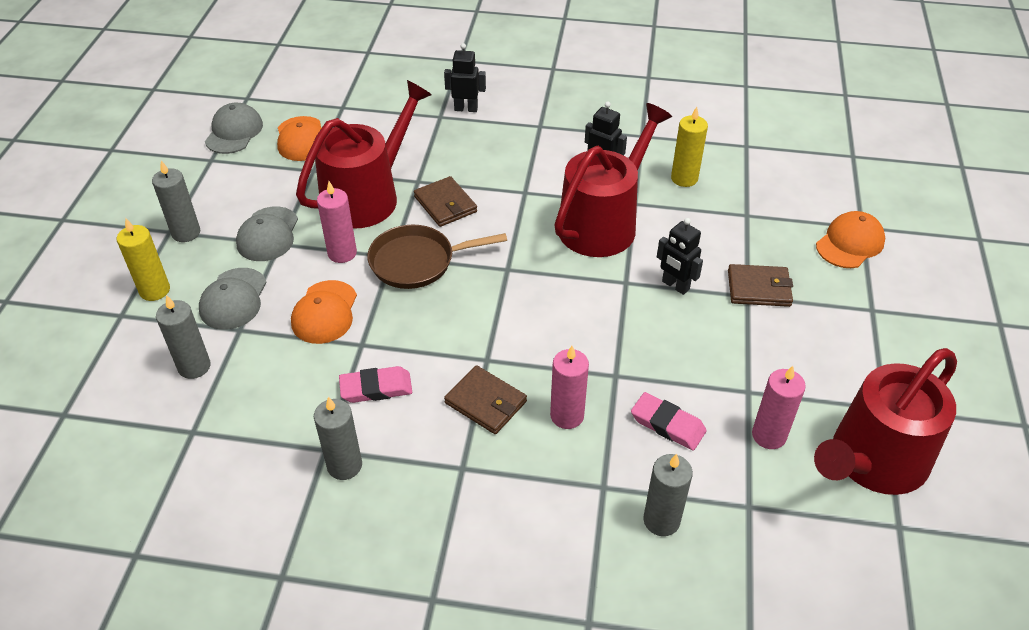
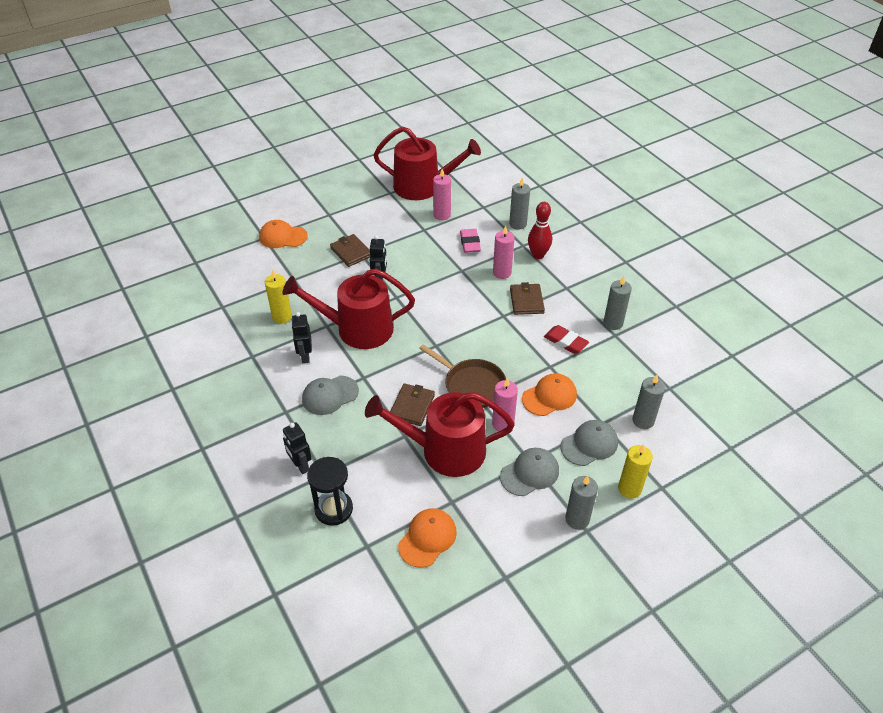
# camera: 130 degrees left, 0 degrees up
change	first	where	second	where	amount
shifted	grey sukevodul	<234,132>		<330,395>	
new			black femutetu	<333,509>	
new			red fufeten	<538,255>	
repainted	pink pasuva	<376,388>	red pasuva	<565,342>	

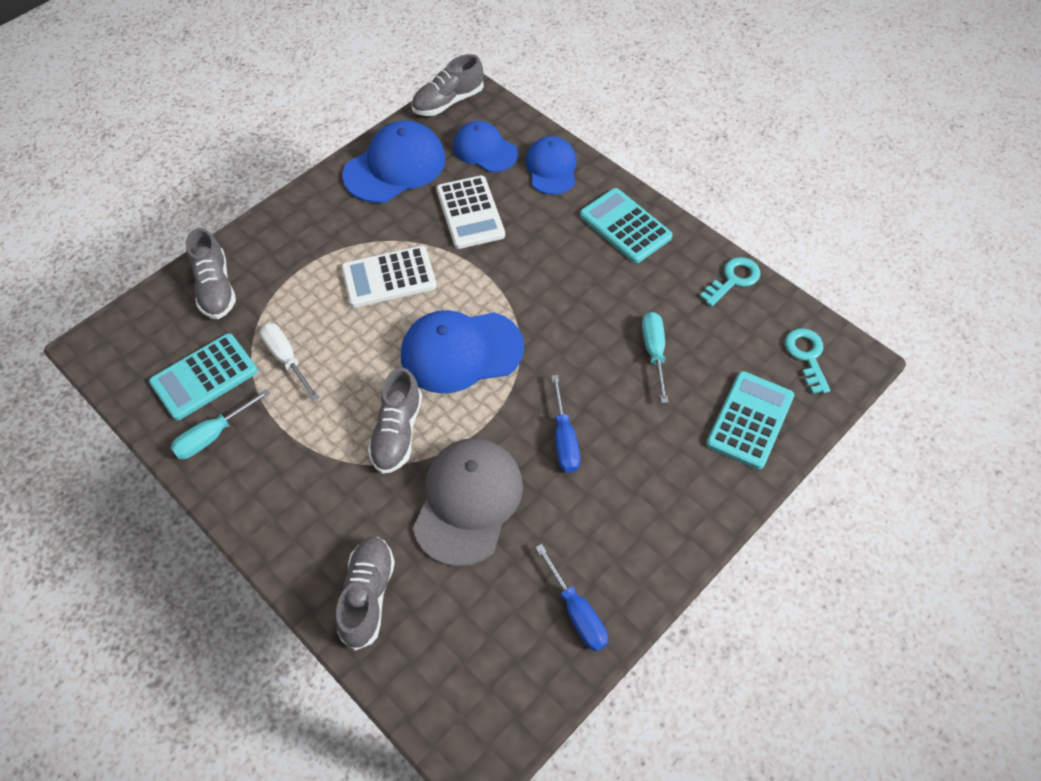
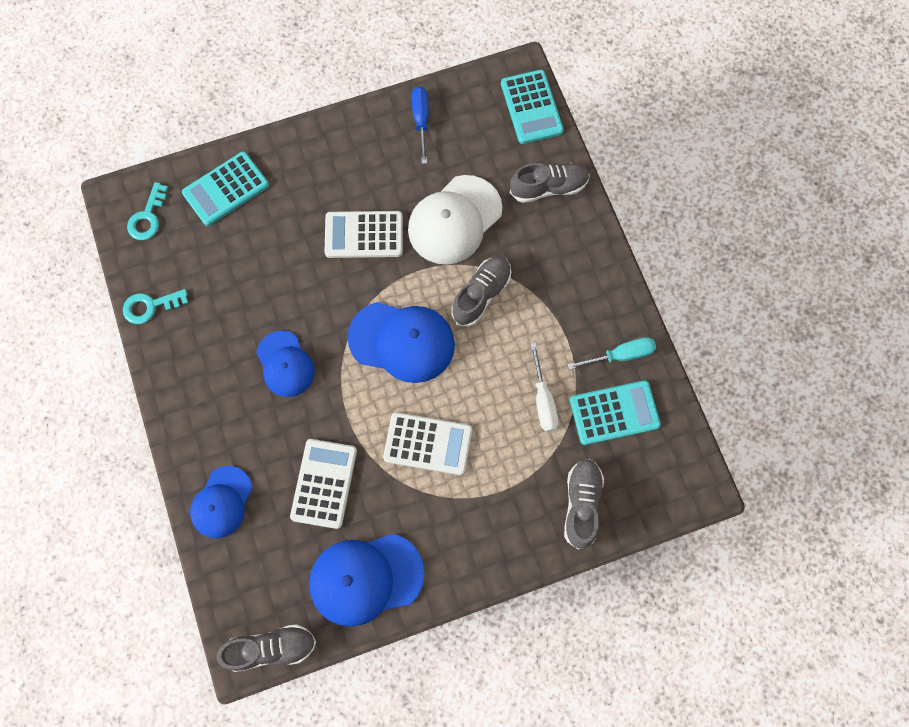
# camera: 155 degrees left, 15 degrees up
change	first	where	second	where	amount
shifted	blue sukevodul	<485,150>		<285,364>	
swapped	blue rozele	<564,439>	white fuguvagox	<364,235>	
repainted	grey sukevodul	<468,501>	white sukevodul	<454,220>	
shifted	turquoise fuguvagox	<625,226>		<531,107>	
rotated	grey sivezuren	<368,596>		<548,187>	135 degrees counterclockwise
gone	turquoise rozele	<654,352>			

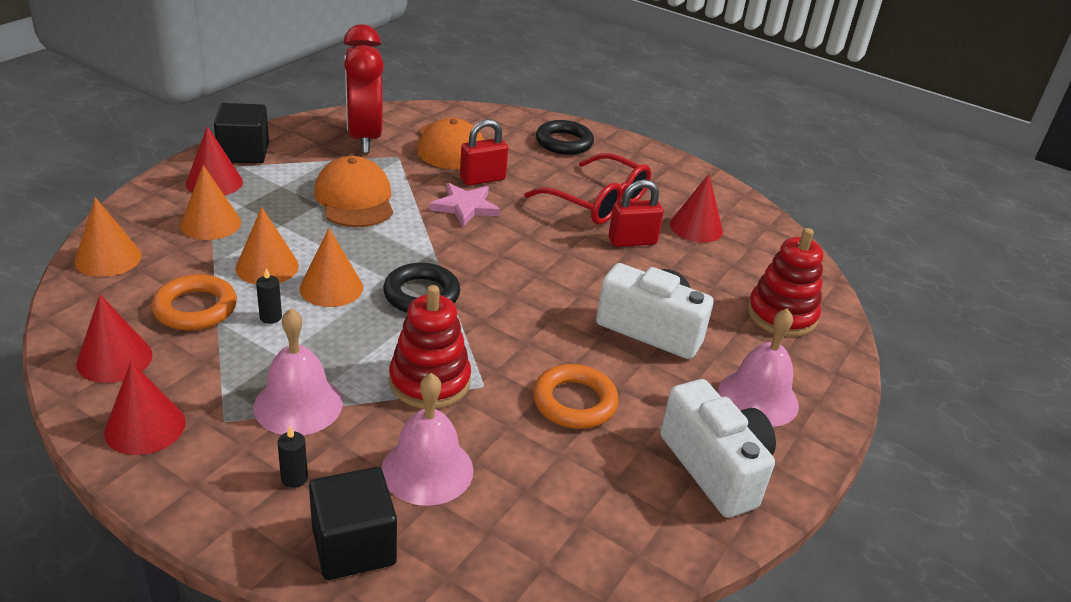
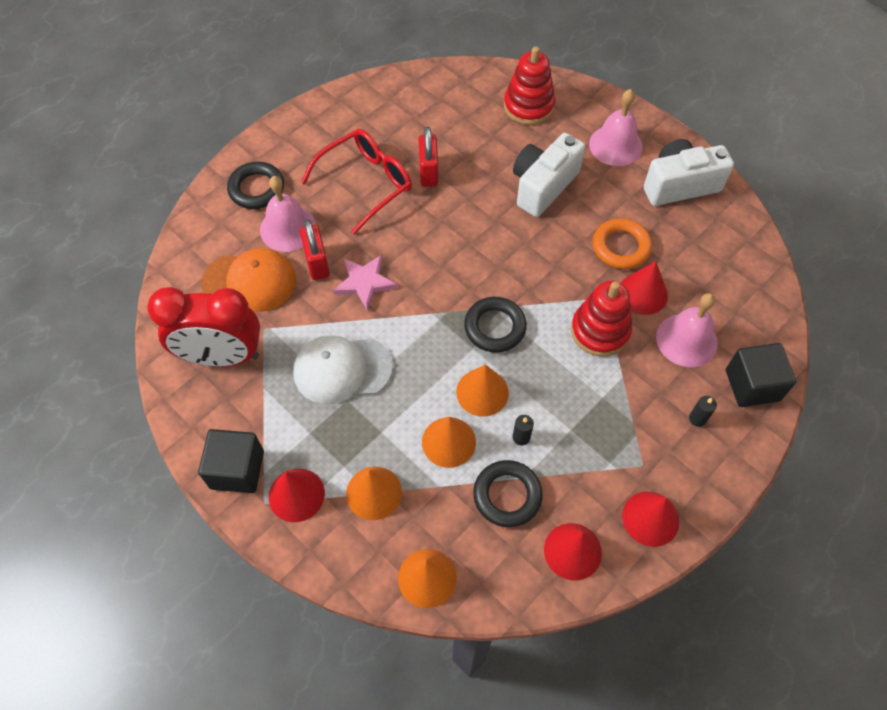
# camera: 75 degrees left, 25 degrees up
change	first	where	second	where	amount
shifted	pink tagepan	<298,404>		<288,228>	
repainted	orange sukevodul	<354,199>	white sukevodul	<342,369>	
repainted	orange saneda	<195,308>	black saneda	<507,495>	
shifted	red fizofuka	<696,227>		<643,293>	

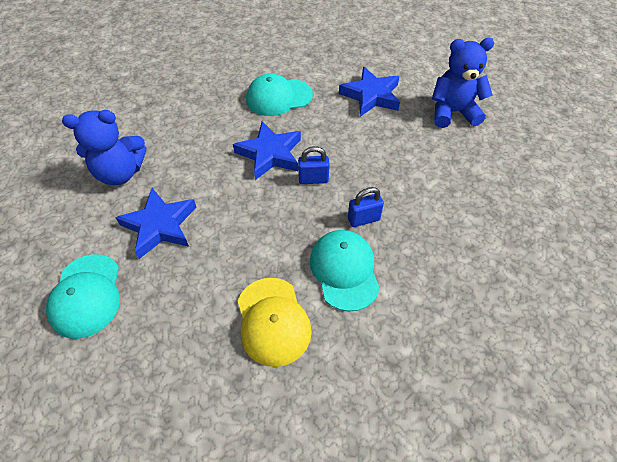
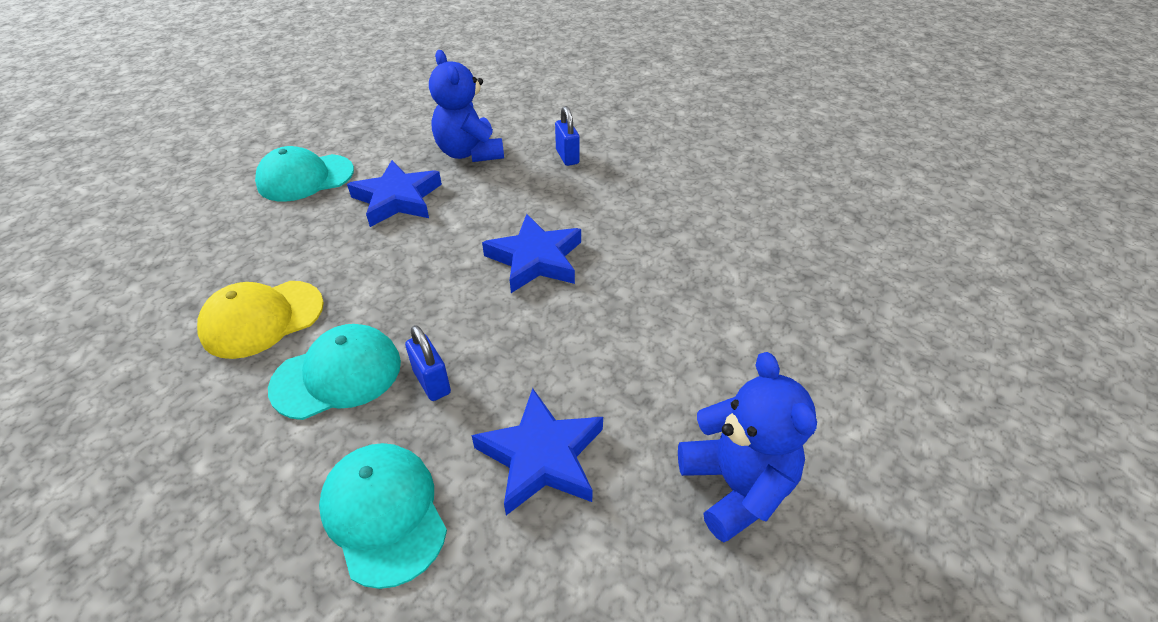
# camera: 75 degrees right, 10 degrees down
change	first	where	second	where	amount
shifted	turquoise sukevodul	<279,97>		<384,513>	
shifted	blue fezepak	<371,95>		<542,456>	
shifted	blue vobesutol	<313,179>		<567,157>	

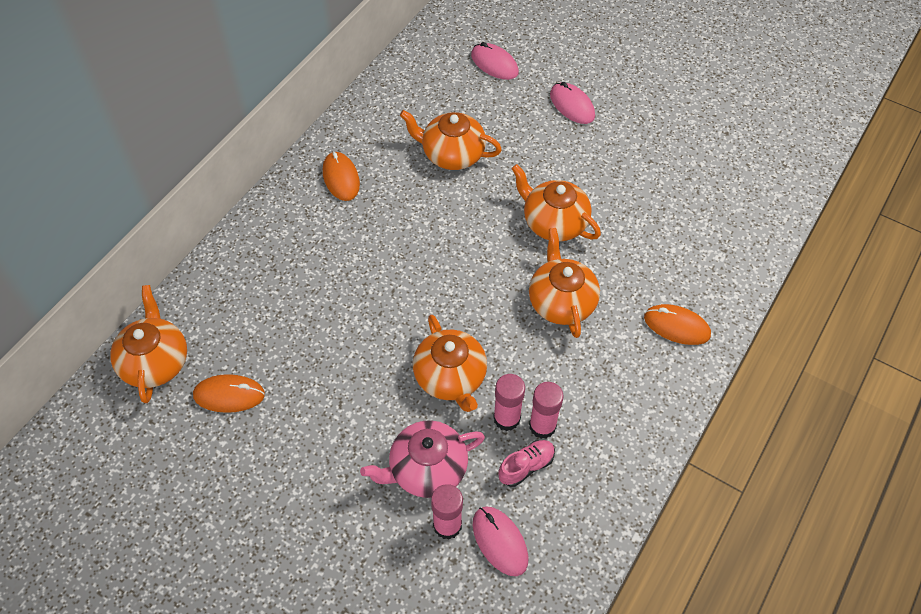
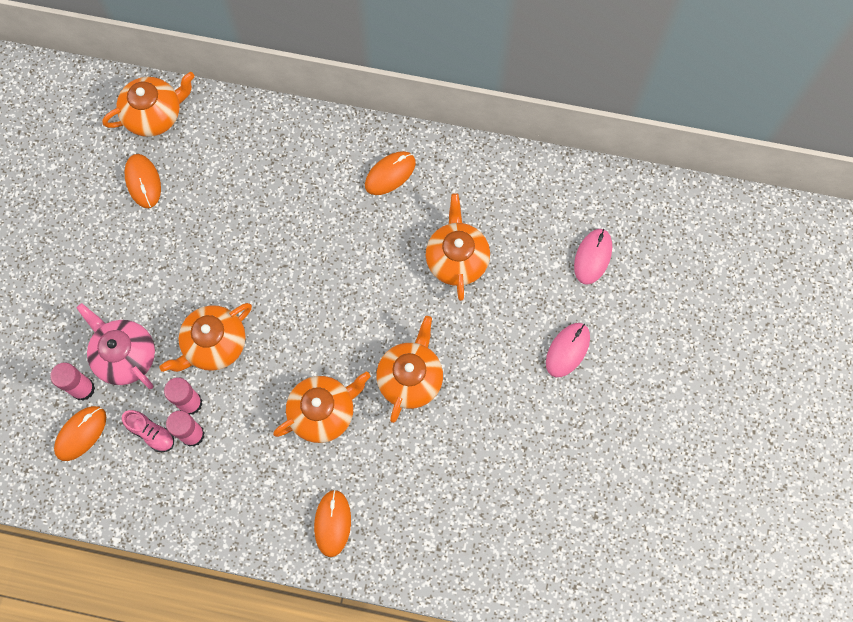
# camera: 70 degrees right, 15 degrees up
change	first	where	second	where	amount
repainted	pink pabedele	<500,541>	orange pabedele	<81,433>	

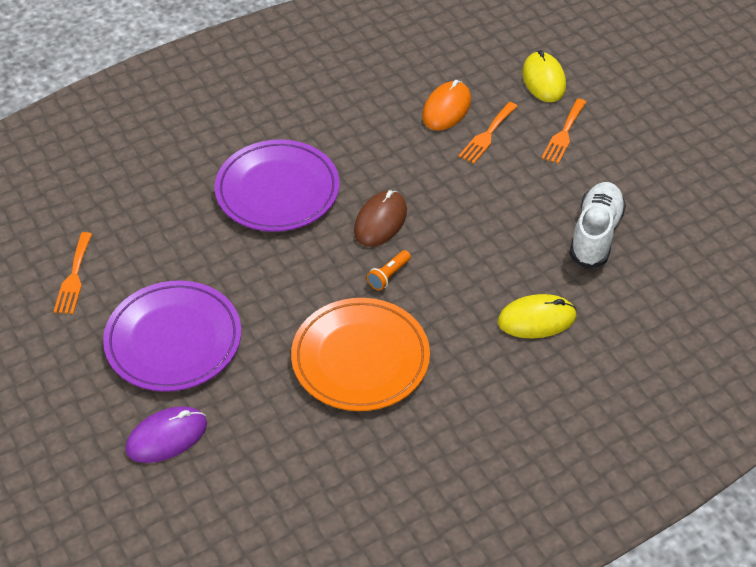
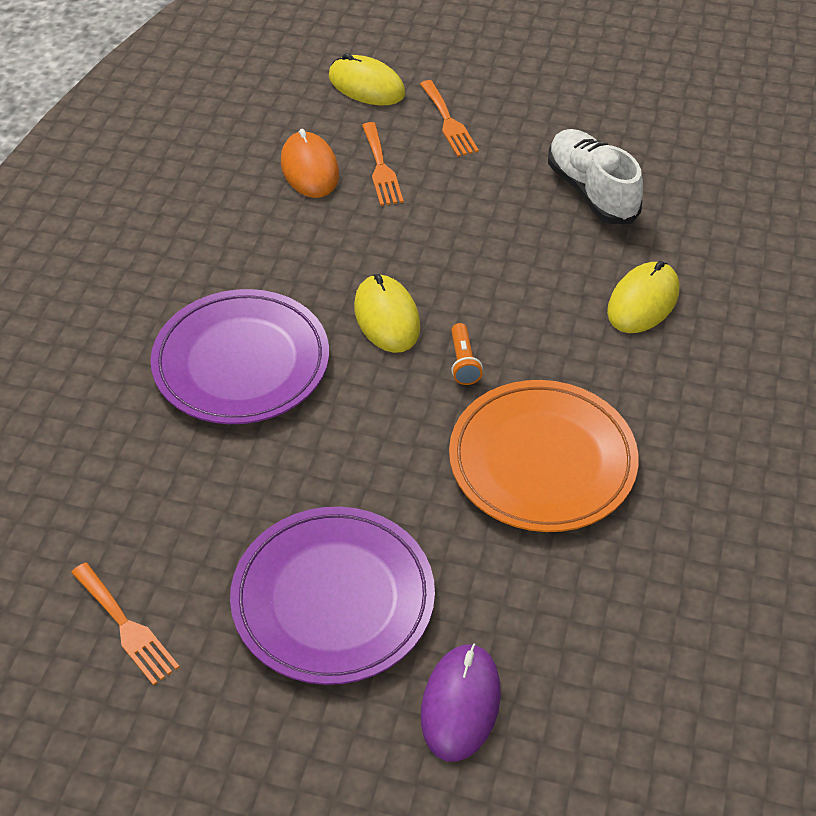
# camera: 45 degrees left, 0 degrees up
change	first	where	second	where	amount
repainted	brown pabedele	<380,221>	yellow pabedele	<387,317>	

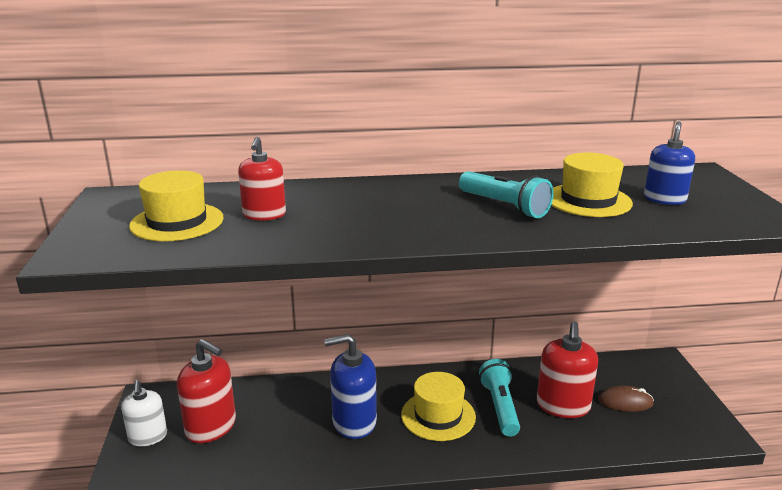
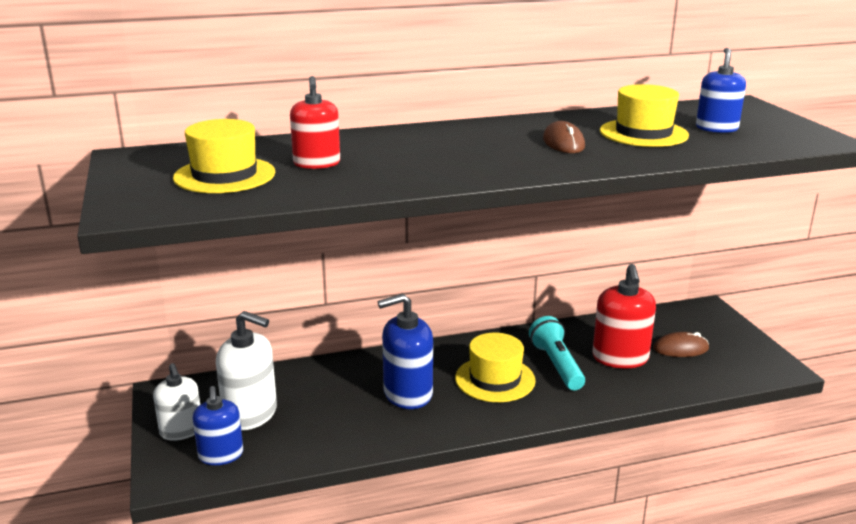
# camera: 10 degrees left, 0 degrees up
change	first	where	second	where	amount
new			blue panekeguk	<221,455>	
repainted	red panekeguk	<211,427>	white panekeguk	<250,414>	
swapped	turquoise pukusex	<504,206>	brown pabedele	<563,143>	

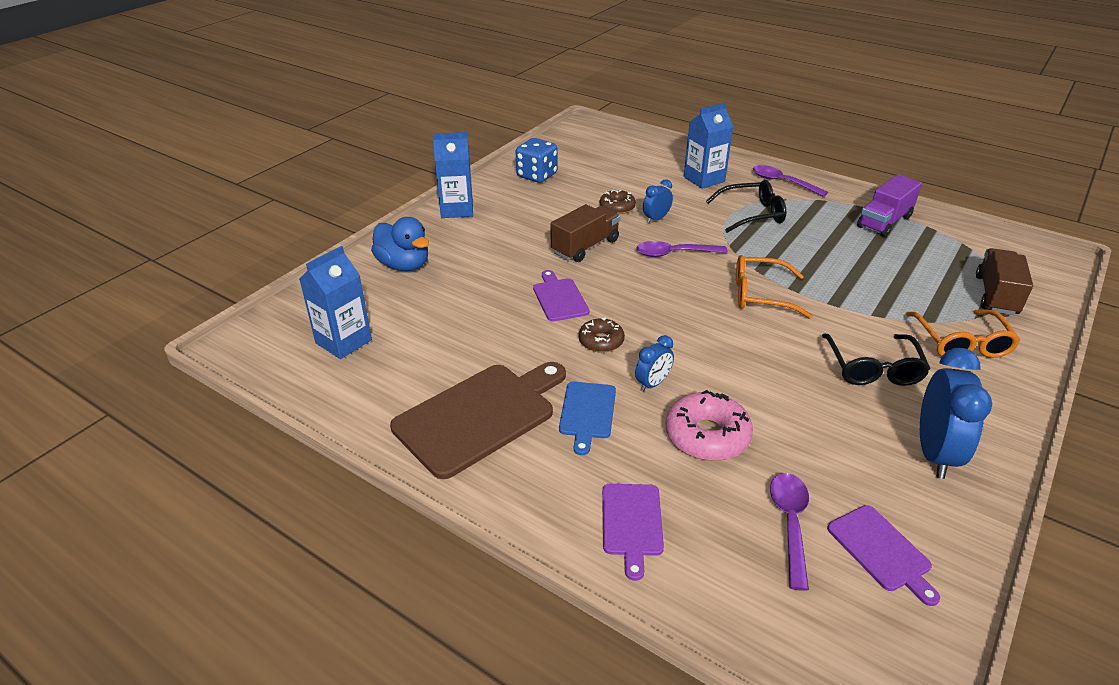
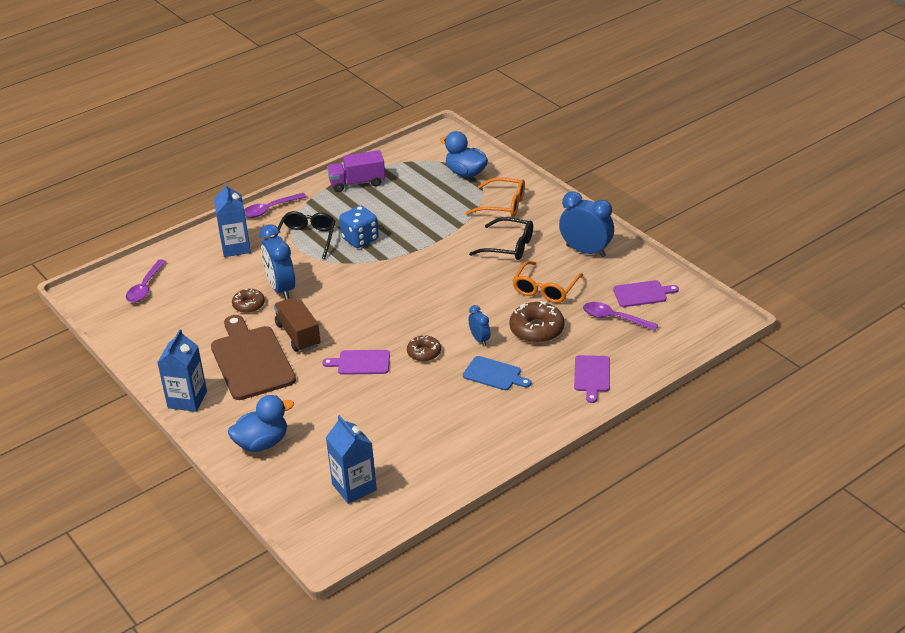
# camera: 70 degrees left, 0 degrees up
change	first	where	second	where	amount
shifted	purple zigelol	<674,253>		<145,287>	
shifted	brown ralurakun	<479,416>		<251,360>	
scaled	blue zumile	<656,219>		<281,288>	x1.90
rotated	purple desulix	<884,222>		<357,183>	105 degrees clockwise
shifted	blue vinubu	<537,175>		<360,239>	
swapped	brown desulix	<996,295>	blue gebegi	<465,173>	
repainted	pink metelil	<707,436>	brown metelil	<536,329>	
shifted	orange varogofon	<761,295>		<545,289>	
rotated	purple ralurakun	<632,523>		<592,376>	75 degrees clockwise

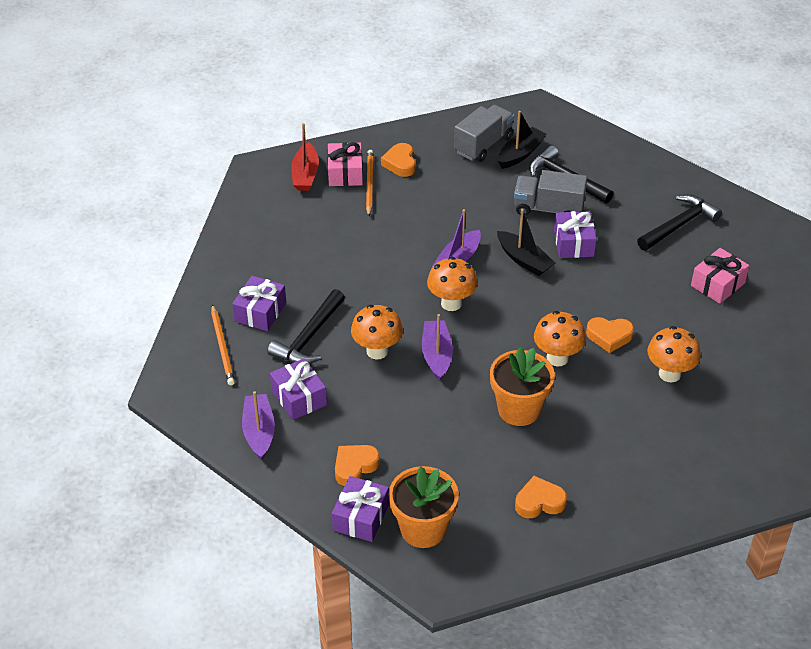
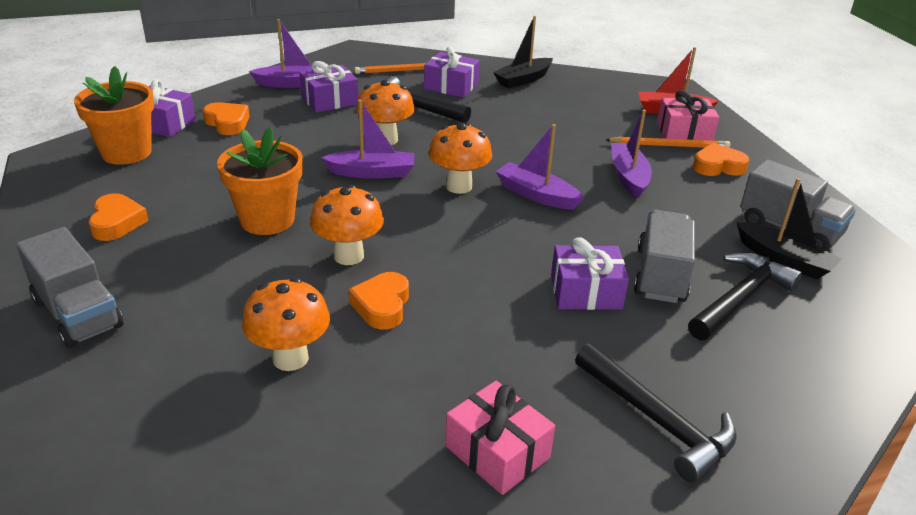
# camera: 90 degrees right, 10 degrees down
change	first	where	second	where	amount
new			grey desulix	<77,314>	
shifted	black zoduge	<524,260>		<523,80>	
new			purple zoduge	<628,176>	

